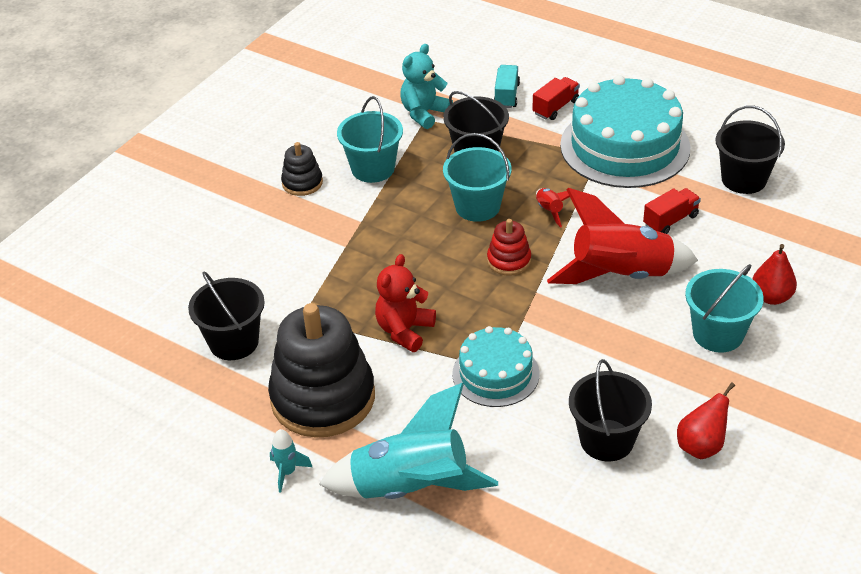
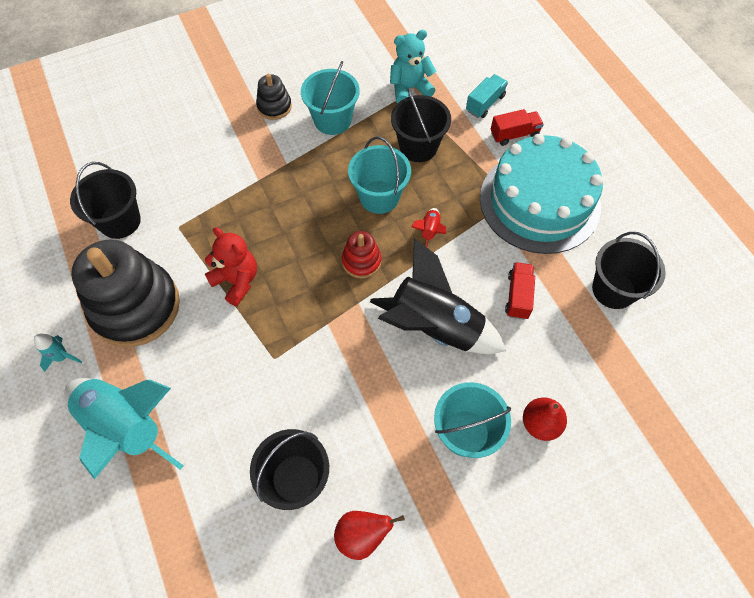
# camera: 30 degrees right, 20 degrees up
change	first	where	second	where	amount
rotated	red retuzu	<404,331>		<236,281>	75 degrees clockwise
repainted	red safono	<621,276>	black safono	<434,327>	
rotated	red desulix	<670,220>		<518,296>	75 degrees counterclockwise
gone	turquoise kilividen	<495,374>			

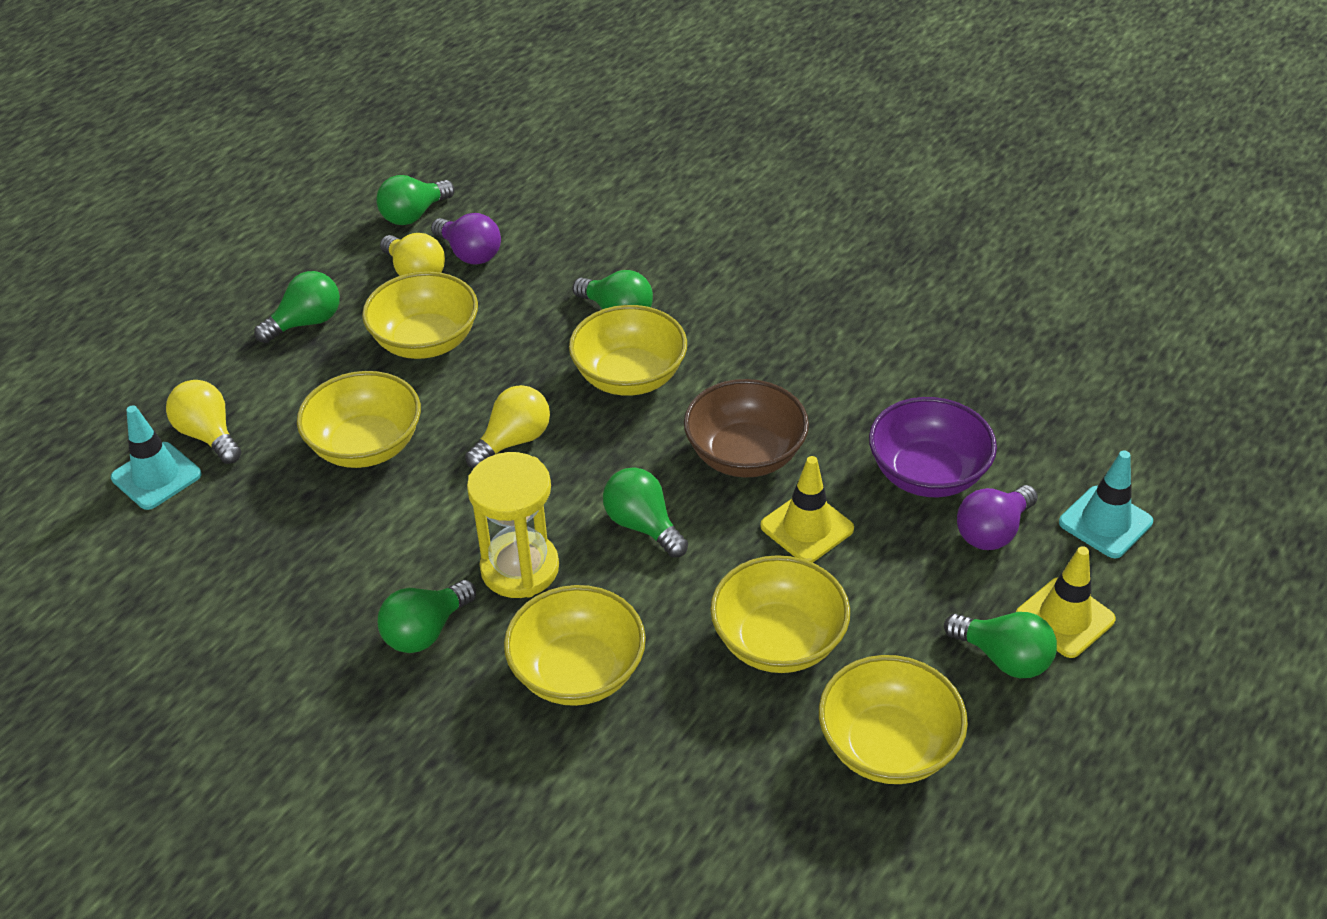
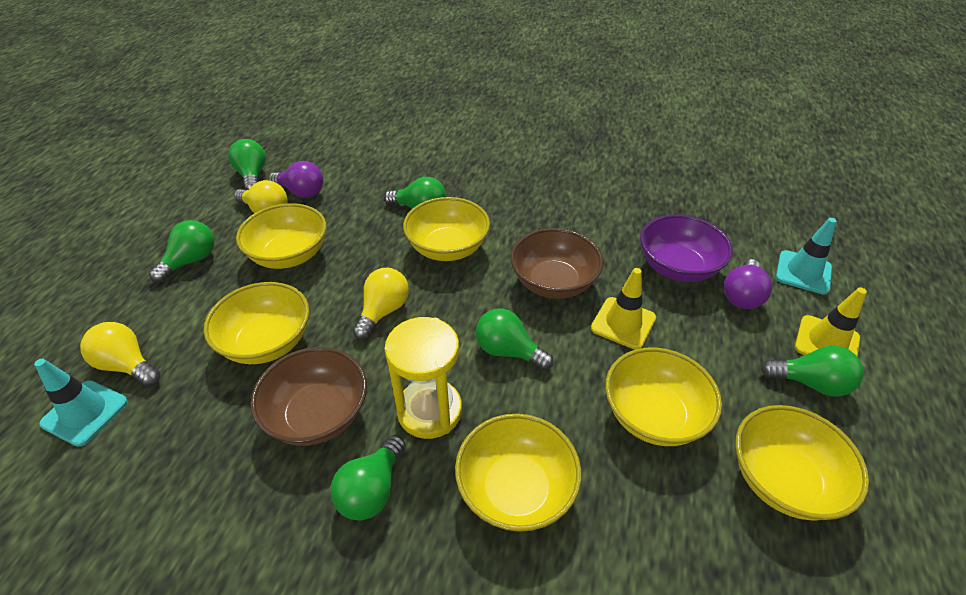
# camera: 20 degrees left, 0 degrees up
change	first	where	second	where	amount
rotated	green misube	<414,215>		<252,175>	135 degrees clockwise
new			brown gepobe	<318,415>	

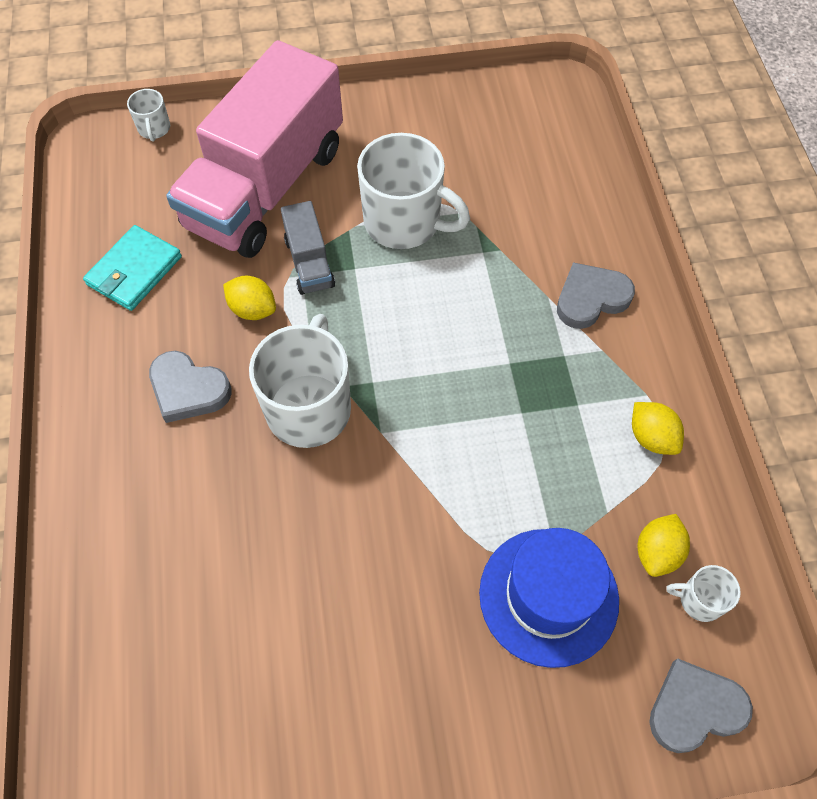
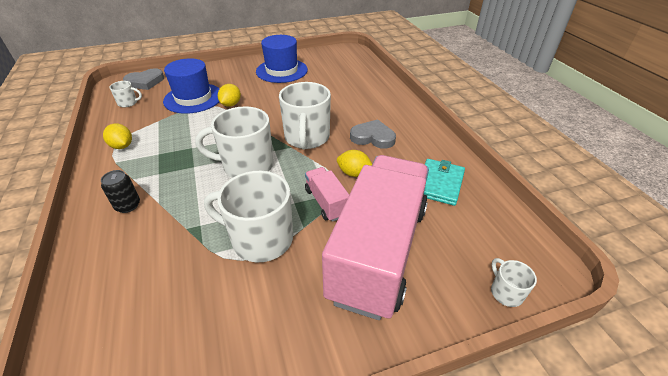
# camera: 170 degrees right, 20 degrees down
change	first	where	second	where	amount
swapped	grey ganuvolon	<591,298>	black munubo	<128,205>	
new			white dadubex	<247,165>	
shifted	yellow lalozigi	<657,552>		<231,104>	
new			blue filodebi	<281,71>	
repainted	grey desulix	<309,263>	pink desulix	<326,202>	

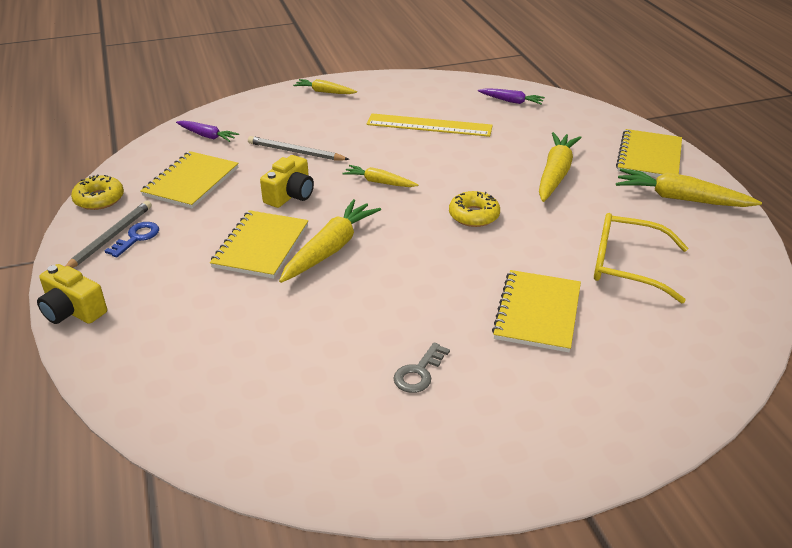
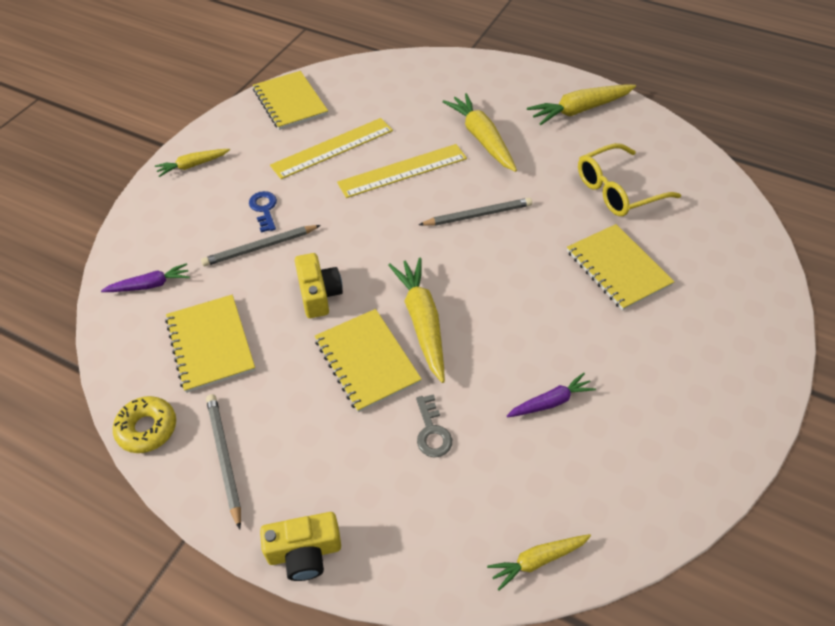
# camera: 45 degrees left, 15 degrees up
change	first	where	second	where	amount
shifted	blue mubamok	<136,238>		<264,209>	
shifted	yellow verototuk	<649,157>		<290,102>	
new			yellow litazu	<402,170>	
shifted	grey mubamok	<419,372>		<432,431>	
swapped	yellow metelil	<474,215>	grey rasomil	<477,215>	
shifted	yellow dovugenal	<379,182>		<537,560>	
shifted	purple dovugenal	<511,101>		<550,402>	

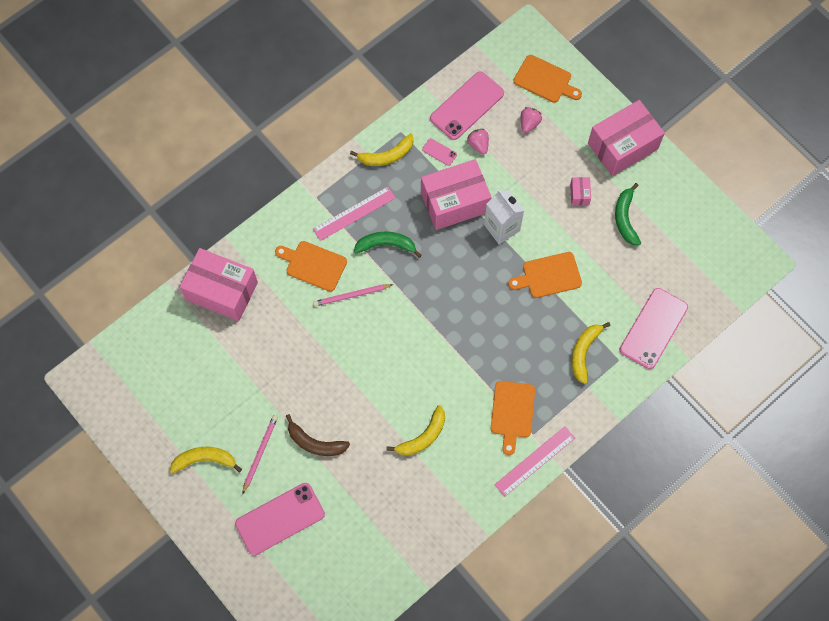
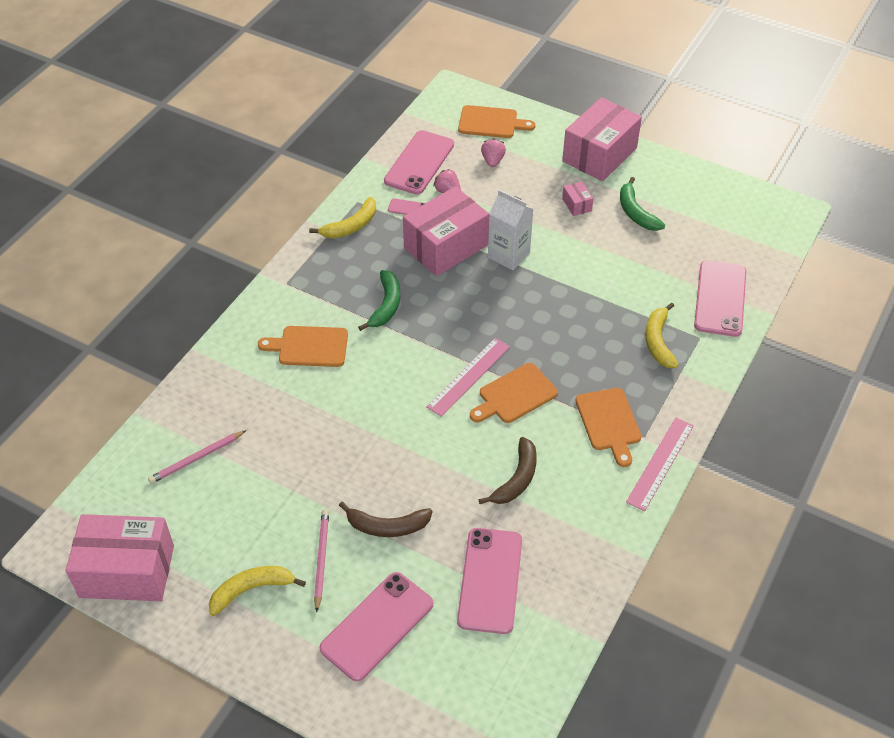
# camera: 20 degrees left, 20 degrees down
change	first	where	second	where	amount
shifted	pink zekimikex	<222,291>		<127,571>	
shifted	pink rasomil	<351,296>		<196,459>	
rotated	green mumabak	<386,245>		<386,305>	120 degrees clockwise
shifted	pink litazu	<354,213>		<469,376>	
new			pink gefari	<490,580>	
shifted	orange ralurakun	<548,276>		<515,395>	
repainted	yellow mumabak	<423,436>	brown mumabak	<517,479>	

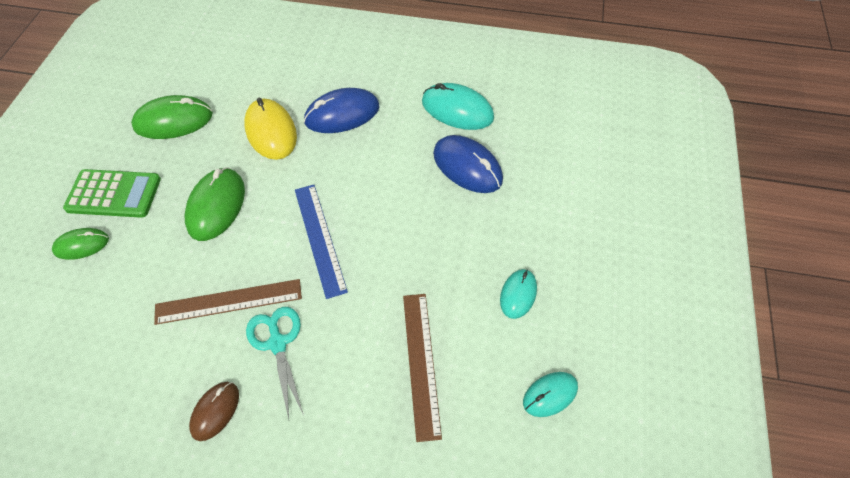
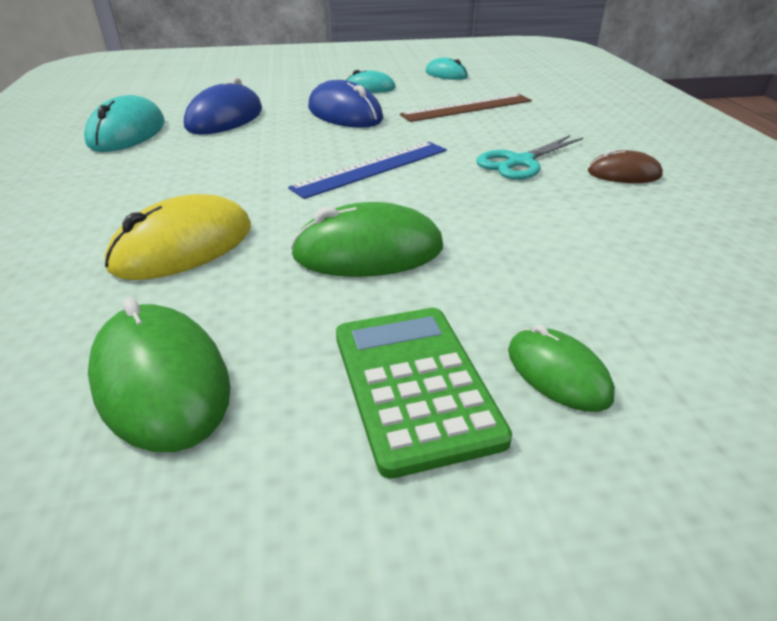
# camera: 110 degrees left, 20 degrees down
change	first	where	second	where	amount
shifted	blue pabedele	<342,114>		<345,114>	
gone	brown litazu	<229,301>			

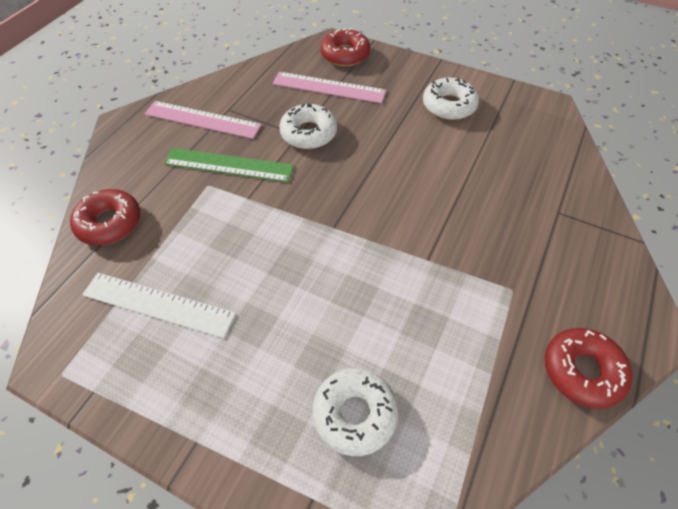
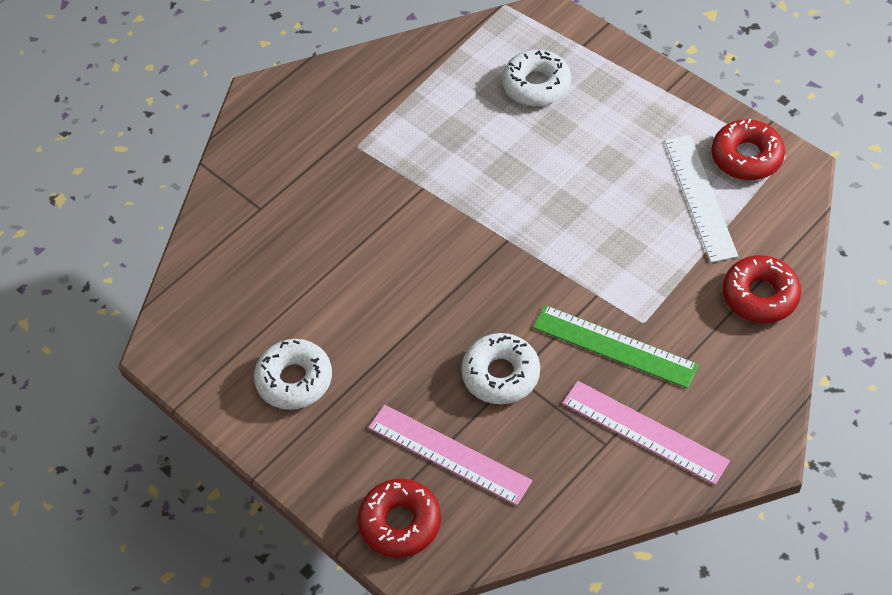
# camera: 160 degrees left, 0 degrees up
change	first	where	second	where	amount
rotated	white litazu	<158,304>		<700,197>	45 degrees clockwise
shifted	red metelil	<582,371>		<746,157>	

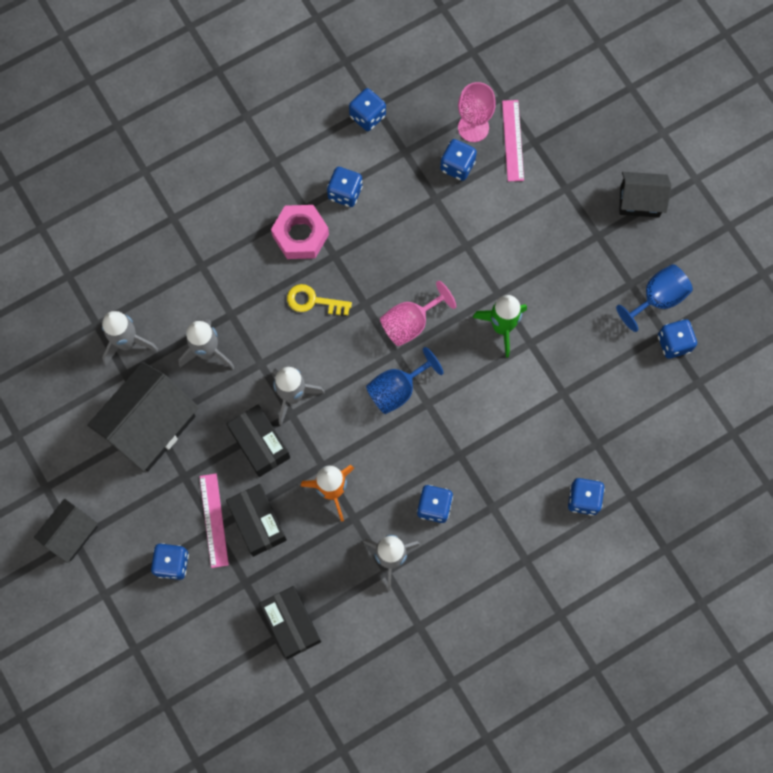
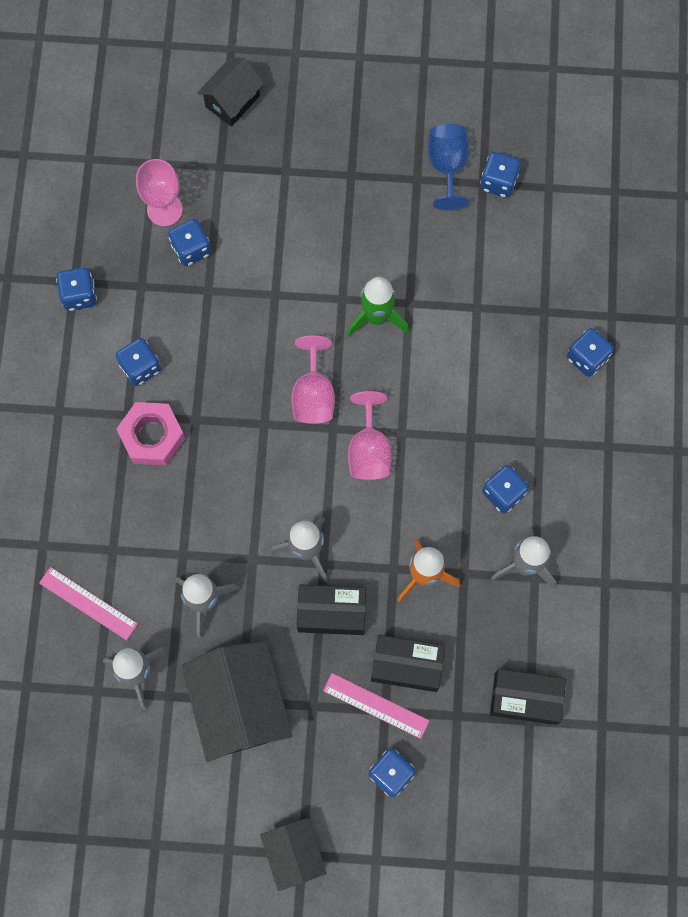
# camera: 55 degrees left, 0 degrees up
change	first	where	second	where	amount
shifted	pink litazu	<513,140>		<88,603>	
shifted	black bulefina	<639,201>		<232,101>	
repainted	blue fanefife	<397,389>	pink fanefife	<369,450>	
gone	yellow mubamok	<313,301>			

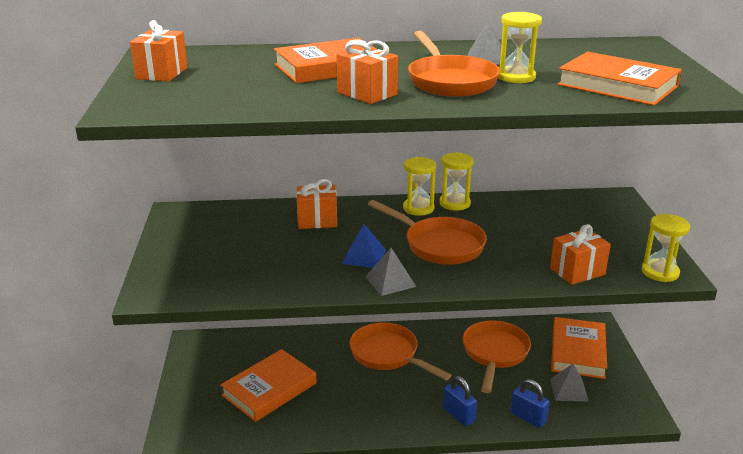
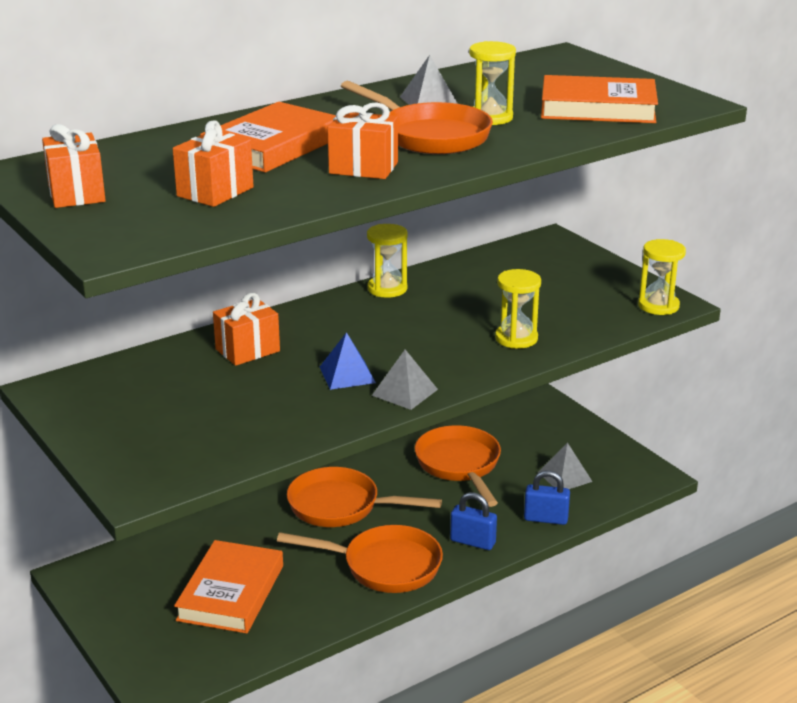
# camera: 30 degrees left, 0 degrees up
change	first	where	second	where	amount
shifted	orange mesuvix	<577,271>		<215,192>	
shifted	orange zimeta	<439,245>		<384,566>	
shifted	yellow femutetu	<418,208>		<516,338>	
gone	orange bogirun	<578,352>			

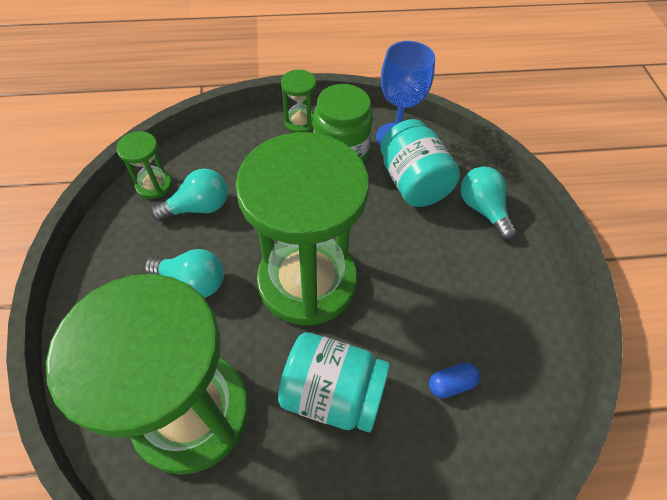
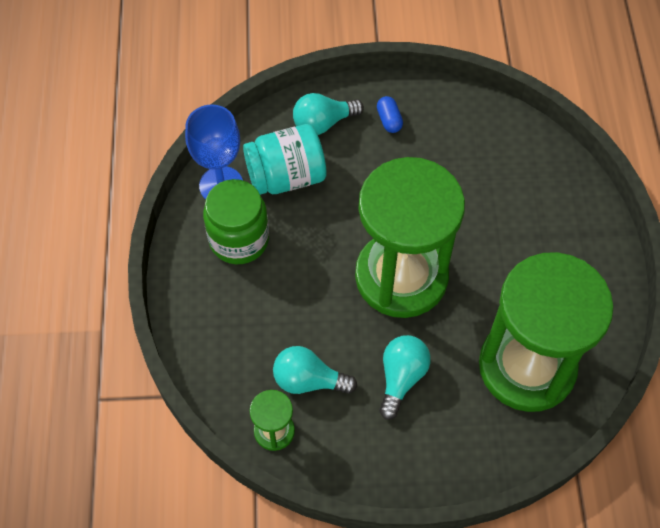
# camera: 85 degrees left, 5 degrees up
change	first	where	second	where	amount
rotated	turquoise misube	<199,207>		<308,380>	60 degrees counterclockwise
shifted	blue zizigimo	<451,384>		<389,120>	
gone	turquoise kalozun	<333,393>			
gone	green femutetu	<300,122>			

